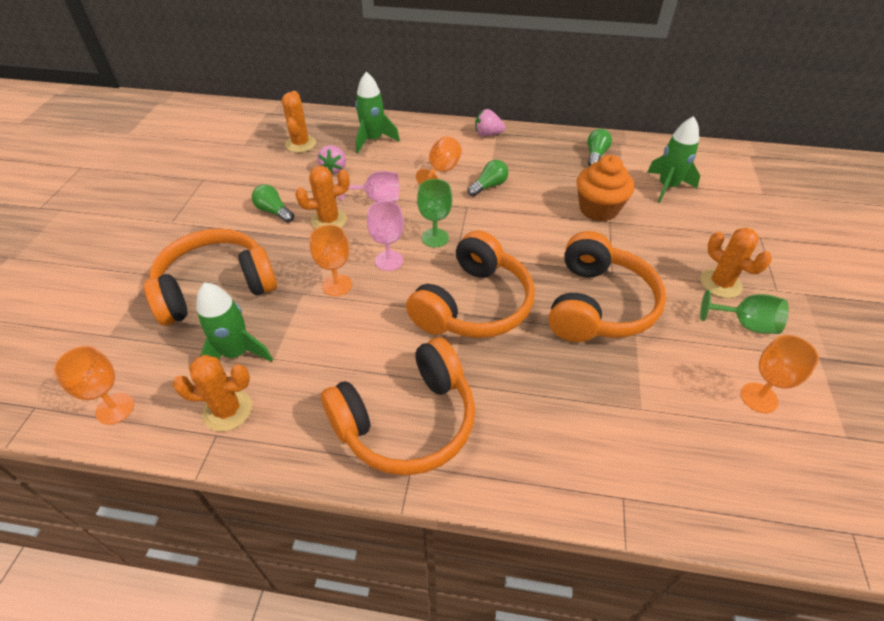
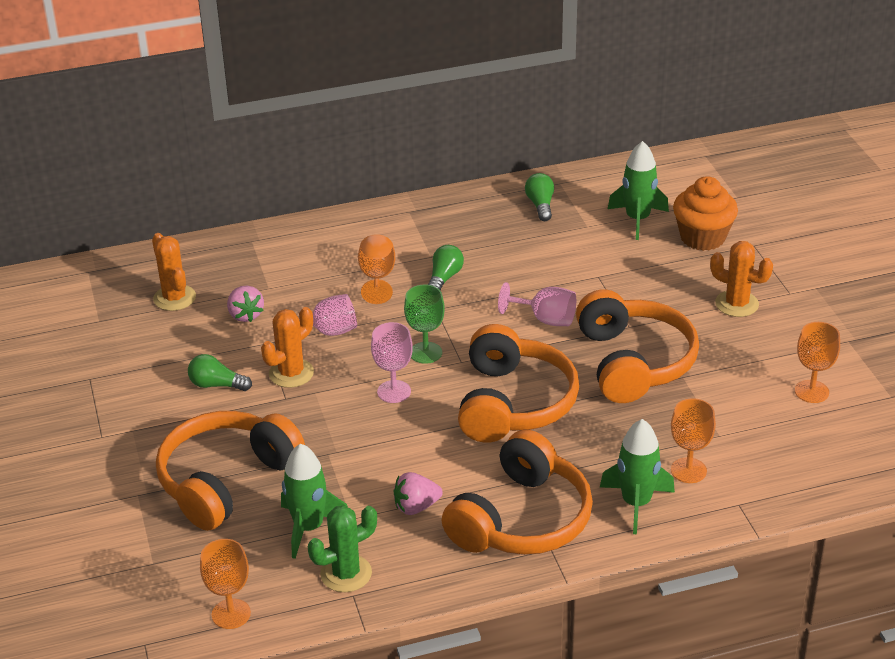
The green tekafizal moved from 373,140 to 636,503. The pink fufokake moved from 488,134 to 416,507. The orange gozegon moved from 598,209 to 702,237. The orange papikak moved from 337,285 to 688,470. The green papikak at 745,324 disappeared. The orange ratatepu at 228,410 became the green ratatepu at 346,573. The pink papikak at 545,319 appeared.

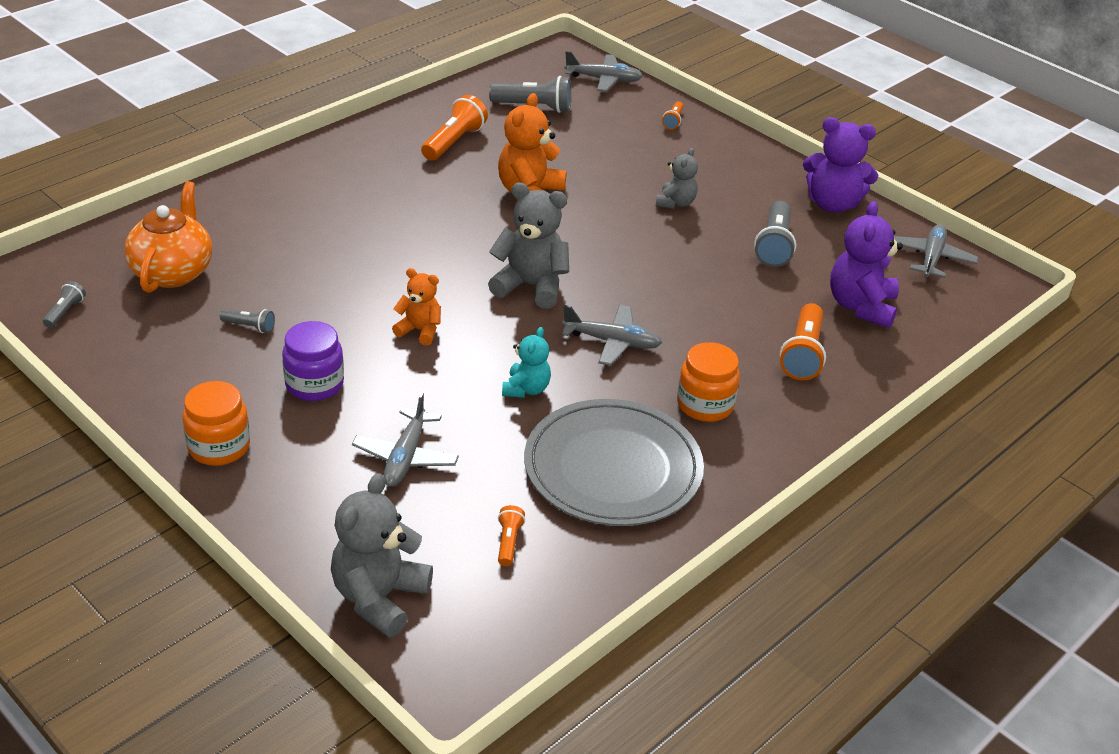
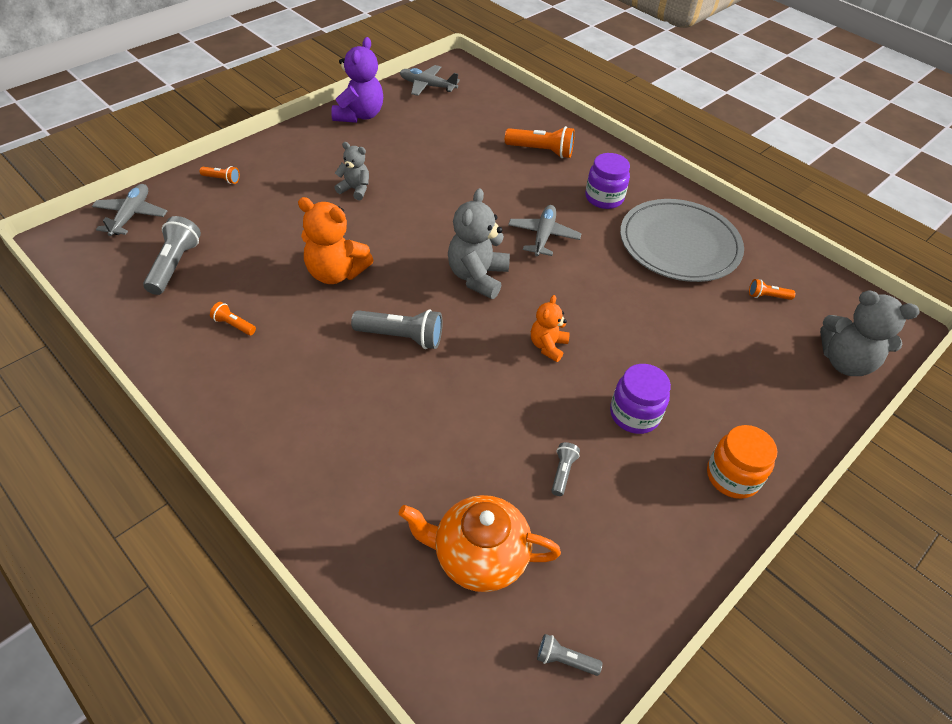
The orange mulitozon at 454,142 changed to 0.53 times the size. The grey mulitozon moved from 774,246 to 401,337. The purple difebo at 861,306 disappeared. The turquoise difebo at 526,389 disappeared. The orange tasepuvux at 705,405 became the purple tasepuvux at 604,198. The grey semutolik at 405,457 disappeared.

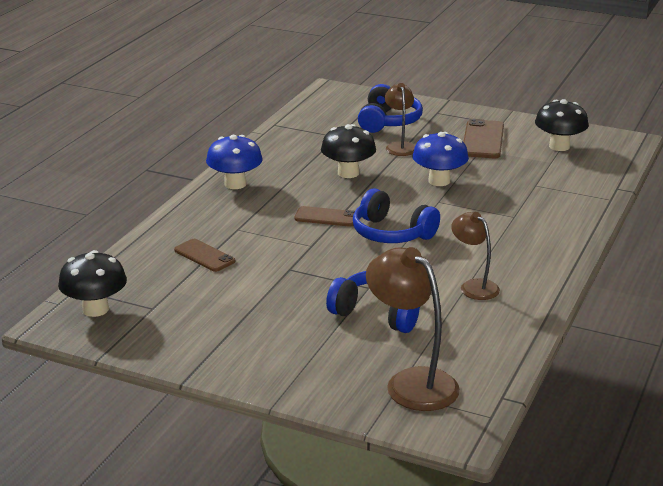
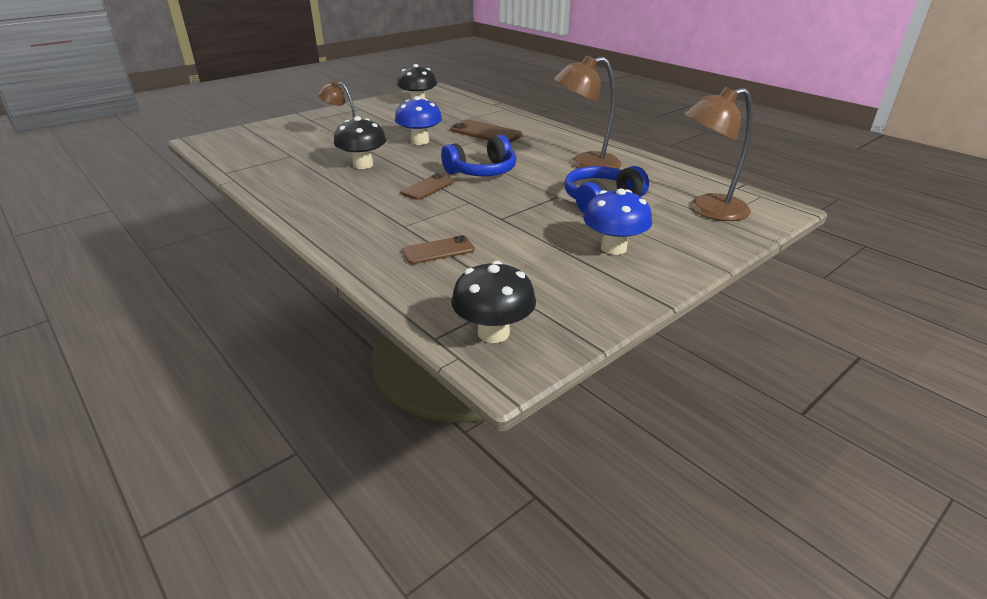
The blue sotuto at 388,121 disappeared. The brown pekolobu moved from 483,140 to 486,133. The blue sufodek moved from 235,184 to 613,248. The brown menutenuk at 474,286 changed to 1.63 times the size.

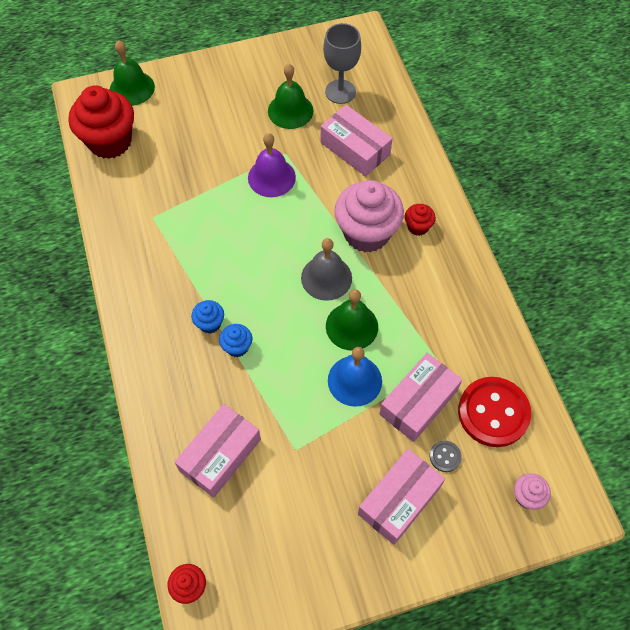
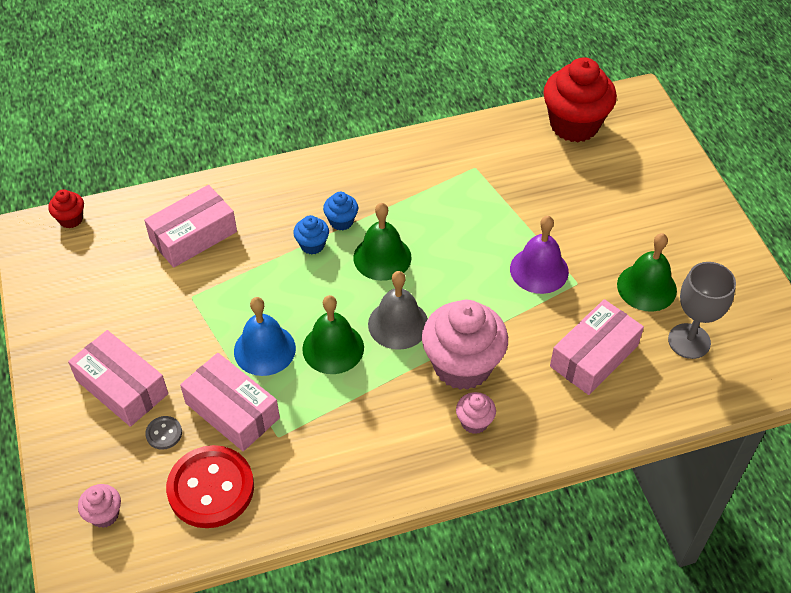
The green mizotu moved from 132,88 to 382,257. The red gozegon at 418,227 became the pink gozegon at 474,422. The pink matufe at 220,455 turned 75 degrees counterclockwise.

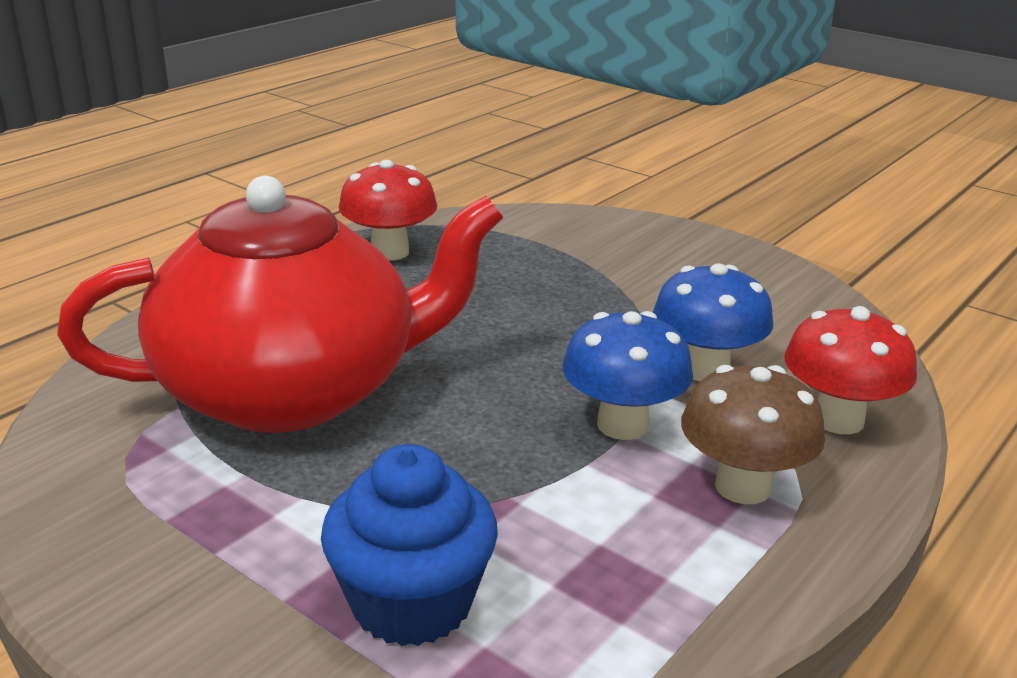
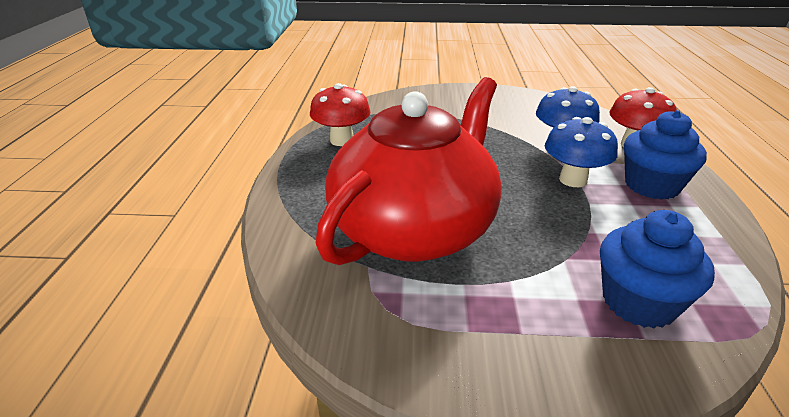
The brown sufodek at 742,487 was replaced by the blue gozegon at 651,185.

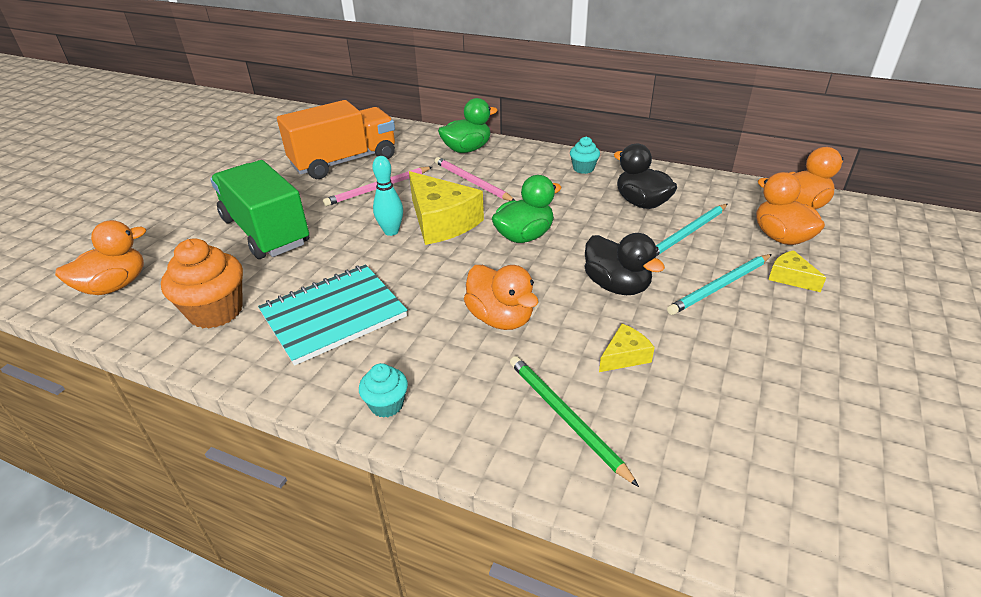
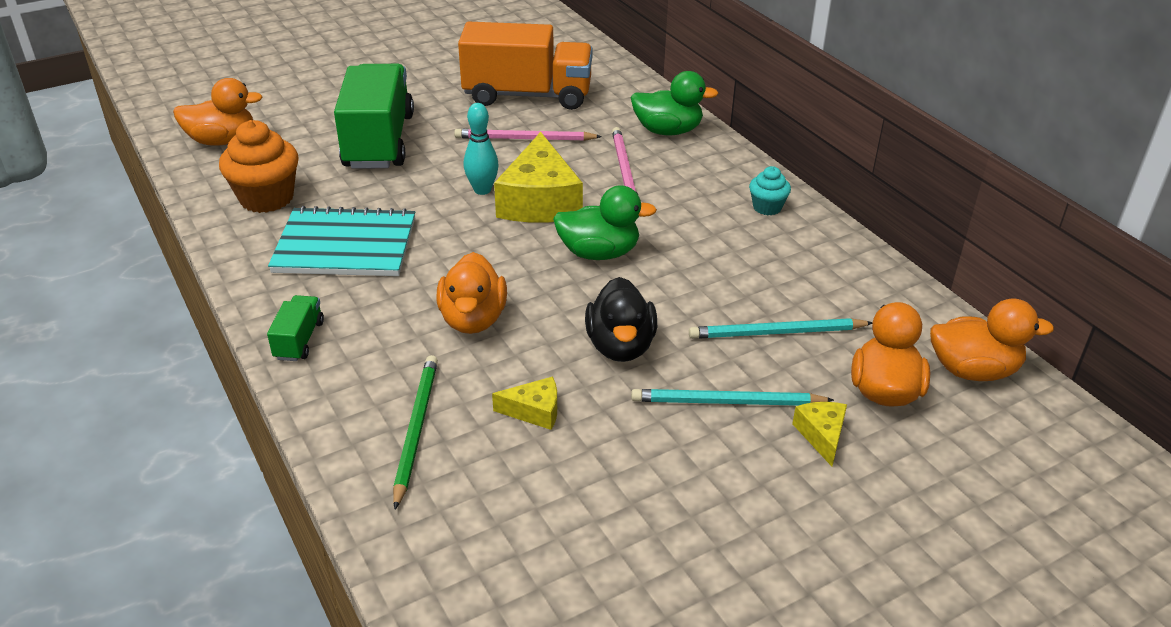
The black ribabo at 641,203 disappeared. The turquoise gozegon at 386,405 was replaced by the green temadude at 299,340.

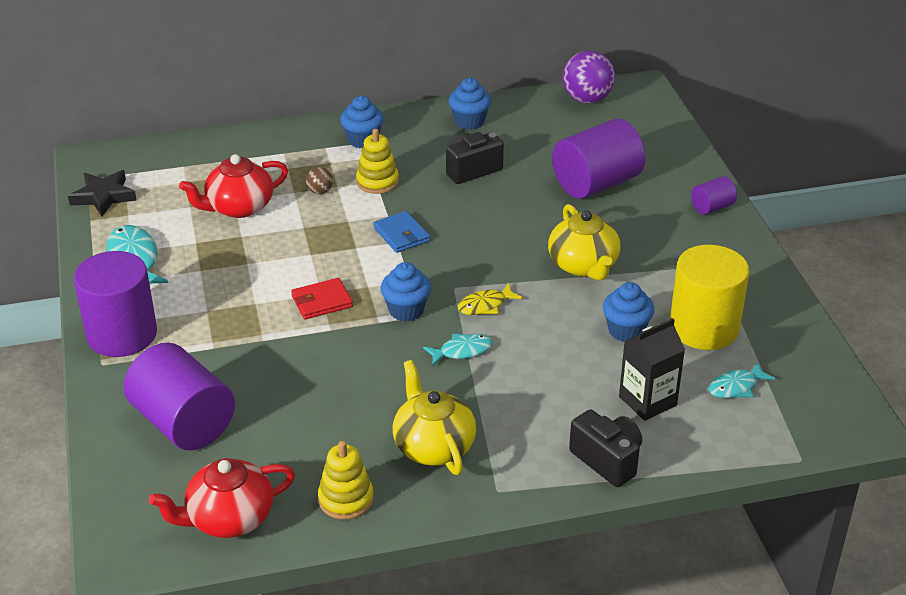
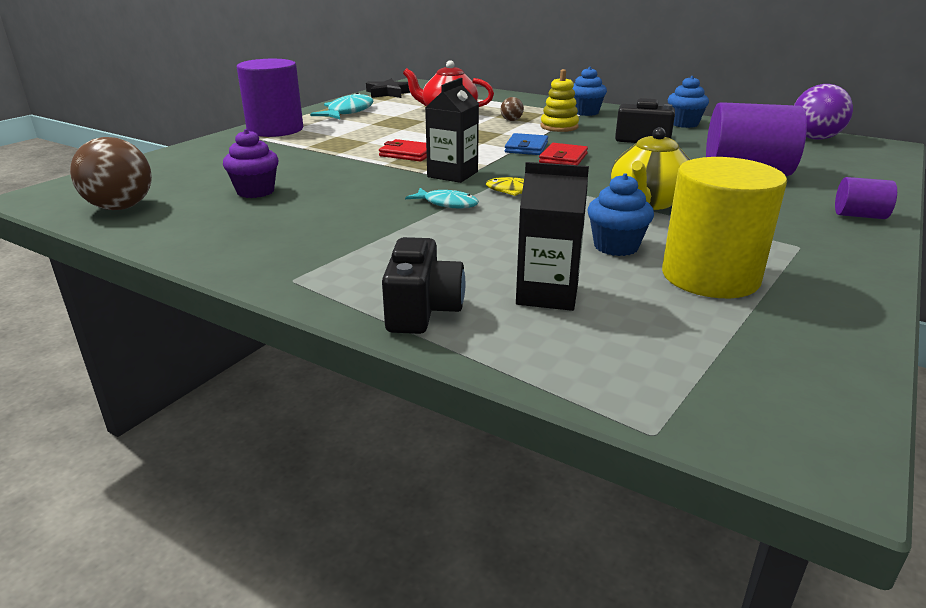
The blue gozegon at 406,310 was replaced by the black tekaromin at 452,174. The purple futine at 183,423 disappeared. The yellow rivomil at 433,446 disappeared. The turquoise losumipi at 736,387 disappeared. The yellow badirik at 346,499 disappeared. The red rivomil at 229,518 was replaced by the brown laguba at 121,207. The purple gozegon at 255,191 appeared. The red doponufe at 563,158 appeared.

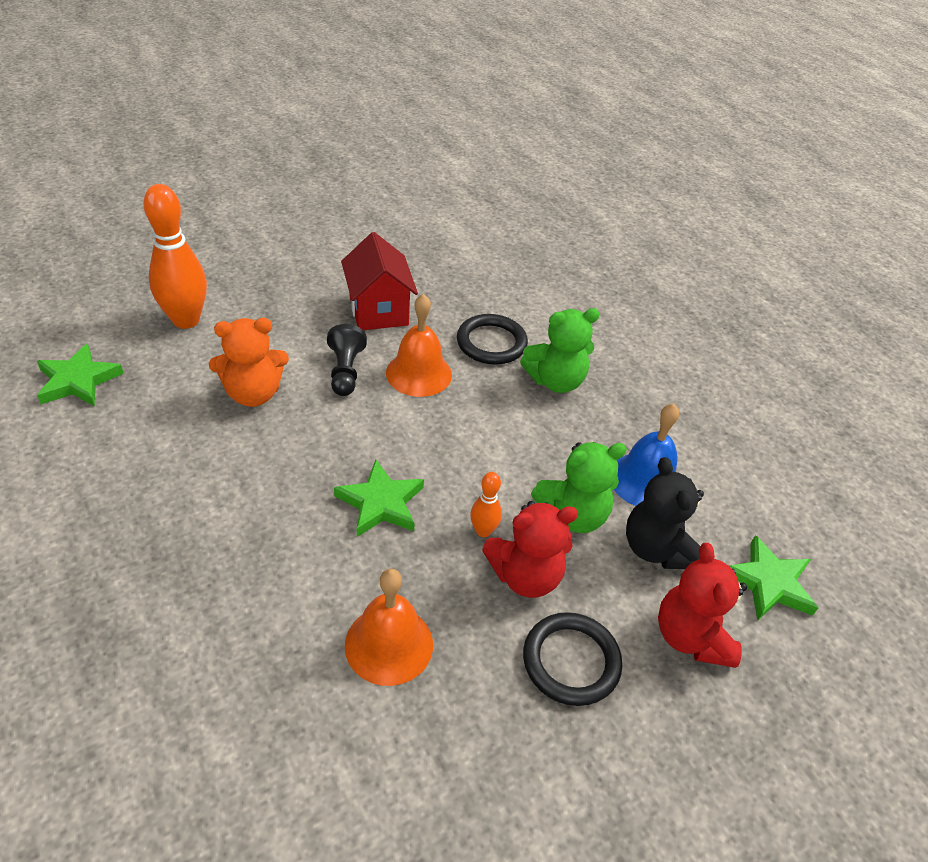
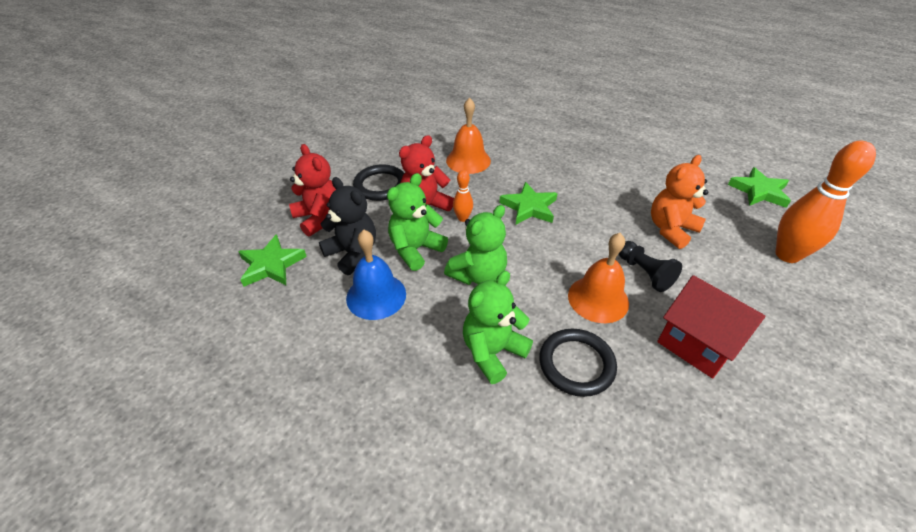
The green difebo at 478,275 appeared.

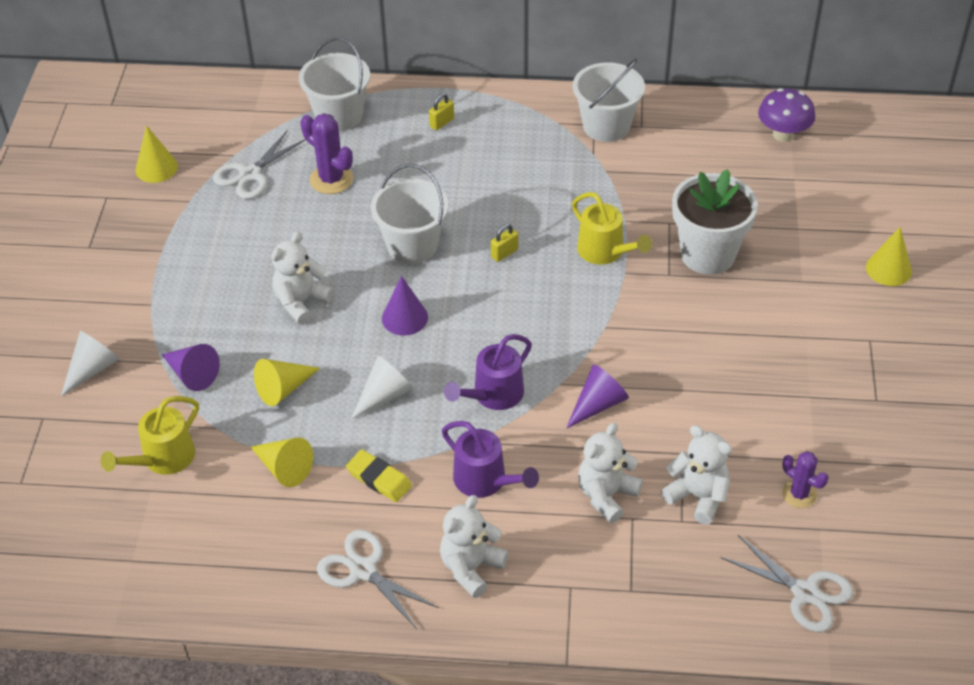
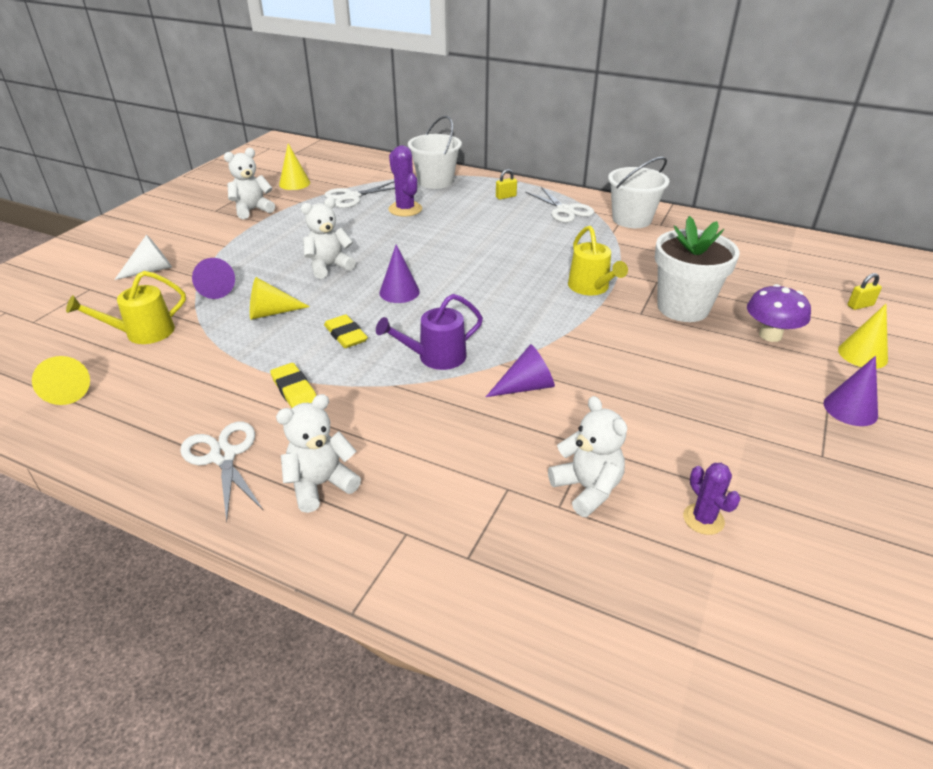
The purple sufodek moved from 783,134 to 770,335. The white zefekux at 412,245 disappeared. The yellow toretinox moved from 504,253 to 860,305. The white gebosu at 384,395 was replaced by the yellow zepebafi at 345,335. The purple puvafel at 485,480 disappeared. The white difebo moved from 606,495 to 252,210. The yellow gebosu moved from 284,468 to 67,389. The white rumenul moved from 805,593 to 565,210. The purple gebosu at 850,409 appeared.

